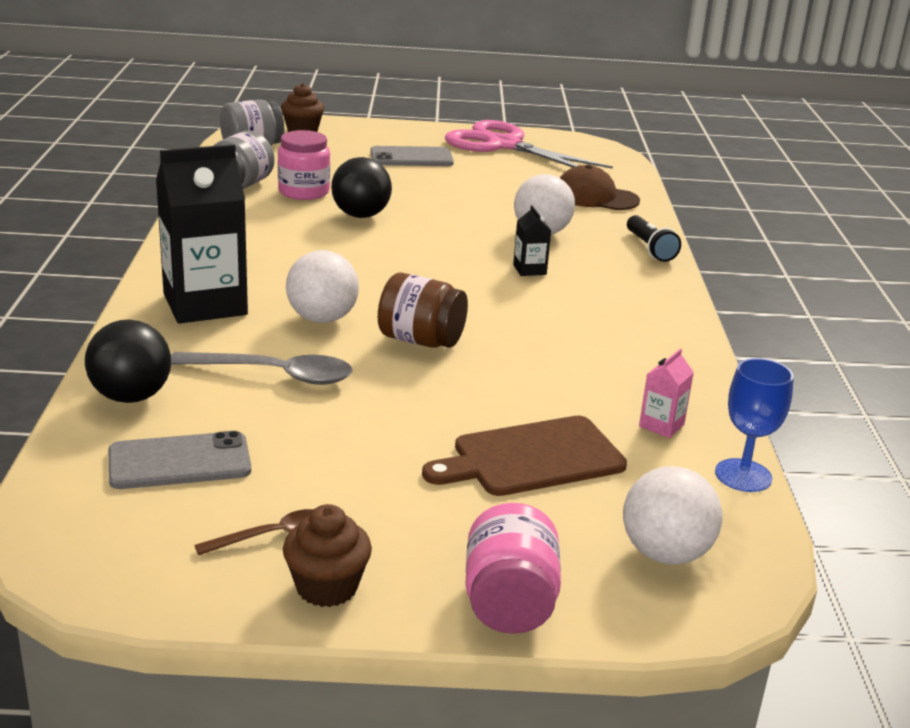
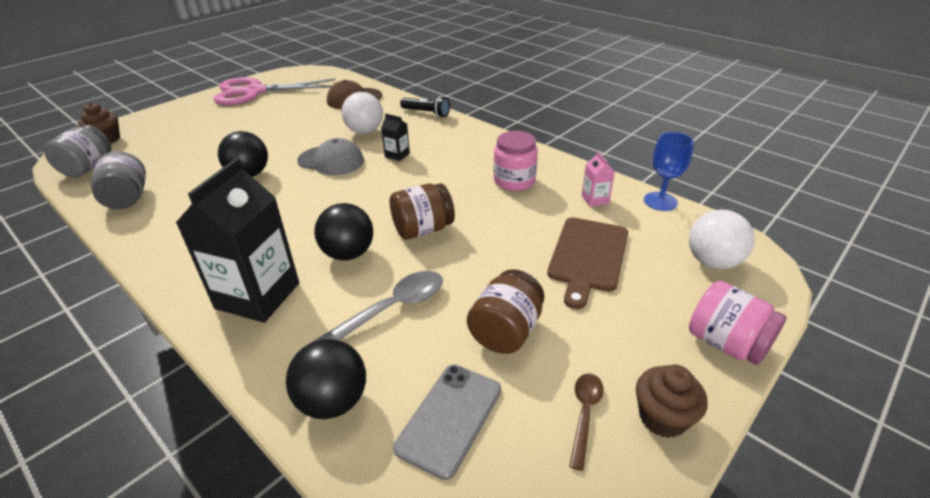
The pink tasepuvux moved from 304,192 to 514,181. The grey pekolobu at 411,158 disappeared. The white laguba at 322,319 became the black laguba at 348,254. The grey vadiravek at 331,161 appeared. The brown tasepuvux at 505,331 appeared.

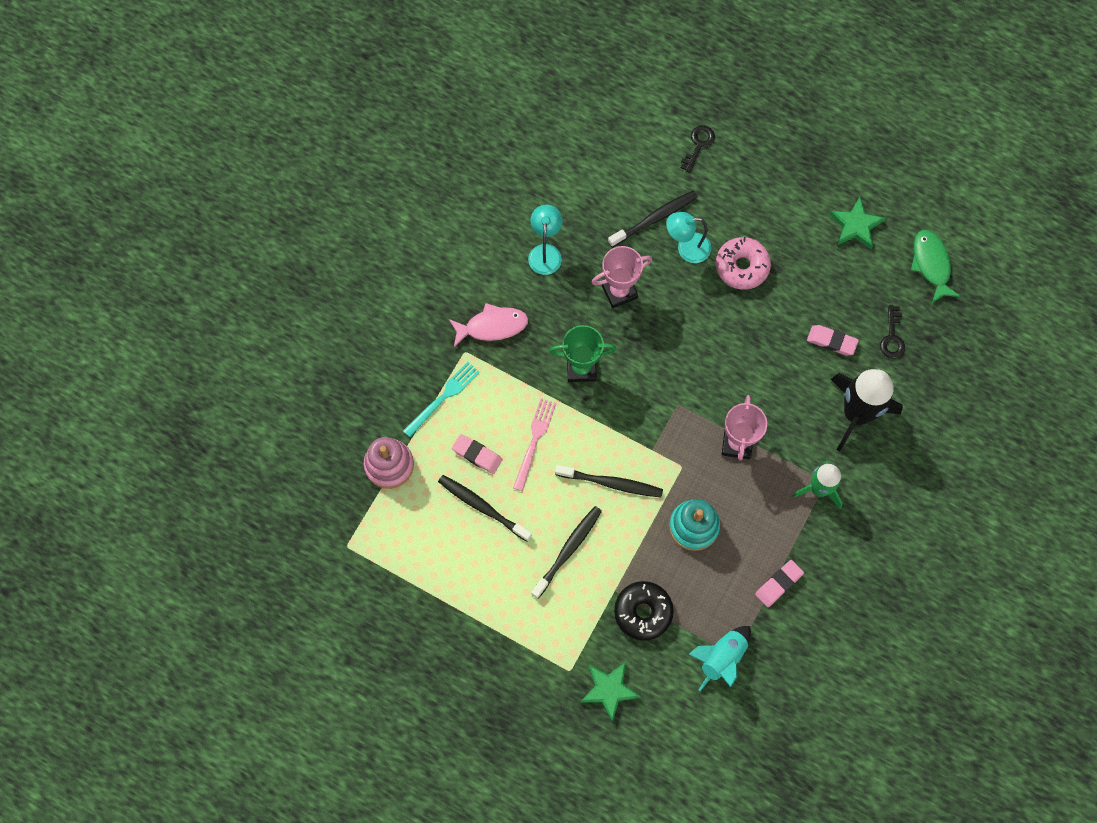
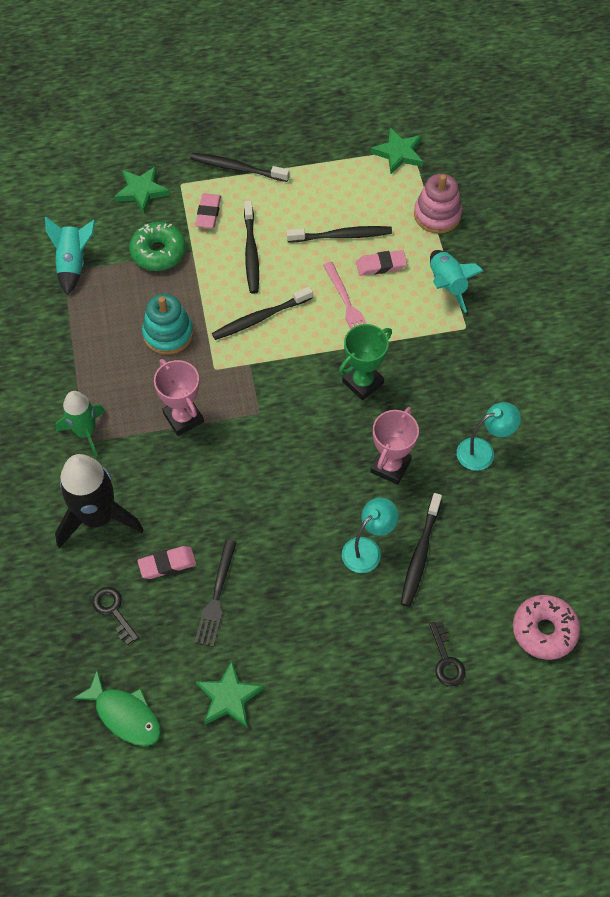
The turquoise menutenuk at 545,252 turned 75 degrees counterclockwise. The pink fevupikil moved from 742,266 to 544,630. The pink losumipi at 492,326 disappeared. The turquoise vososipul at 443,397 was replaced by the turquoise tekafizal at 447,285. The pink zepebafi moved from 778,584 to 208,213. The black fevupikil at 643,612 became the green fevupikil at 158,252. The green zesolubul at 398,153 appeared. The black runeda at 237,168 appeared. The black vososipul at 216,597 appeared.

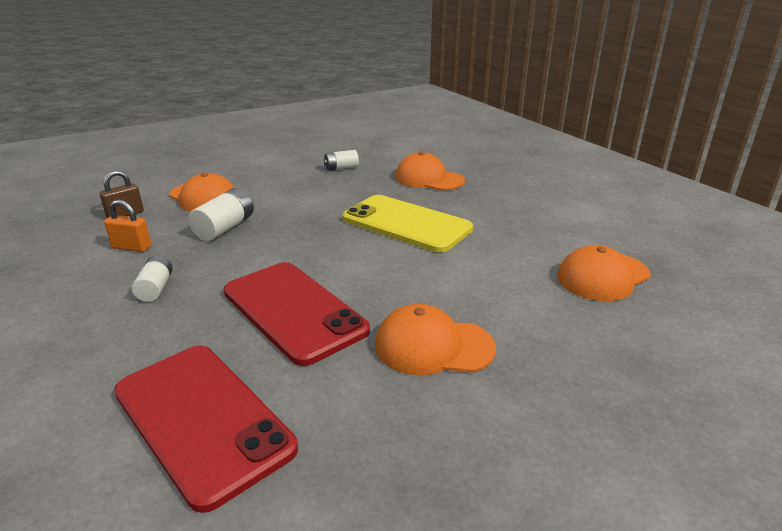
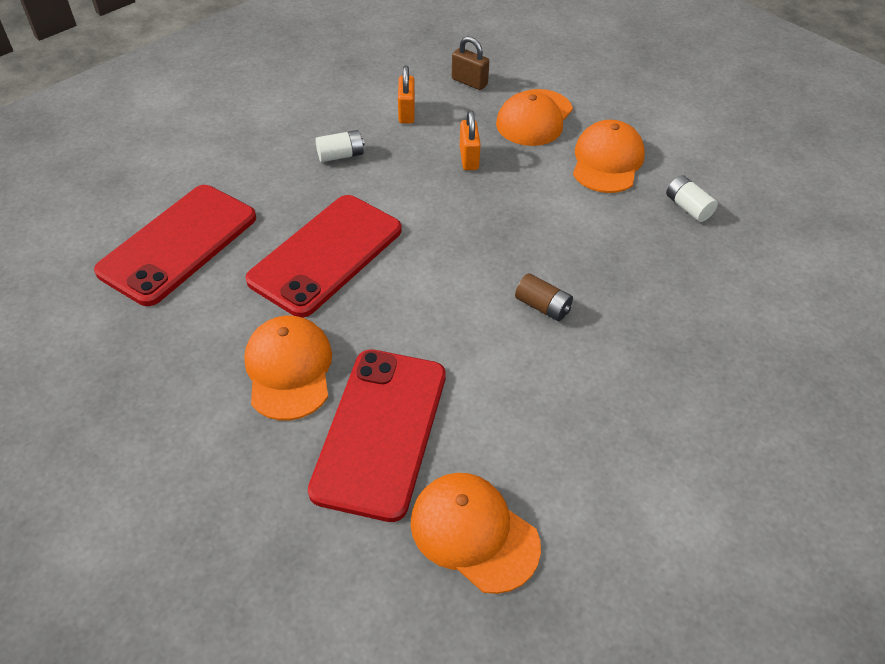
The orange vadiravek moved from 429,179 to 607,161. The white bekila at 225,228 was replaced by the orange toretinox at 469,158. The yellow pekolobu at 406,224 was replaced by the brown bekila at 542,306. The red pekolobu at 380,431 appeared.

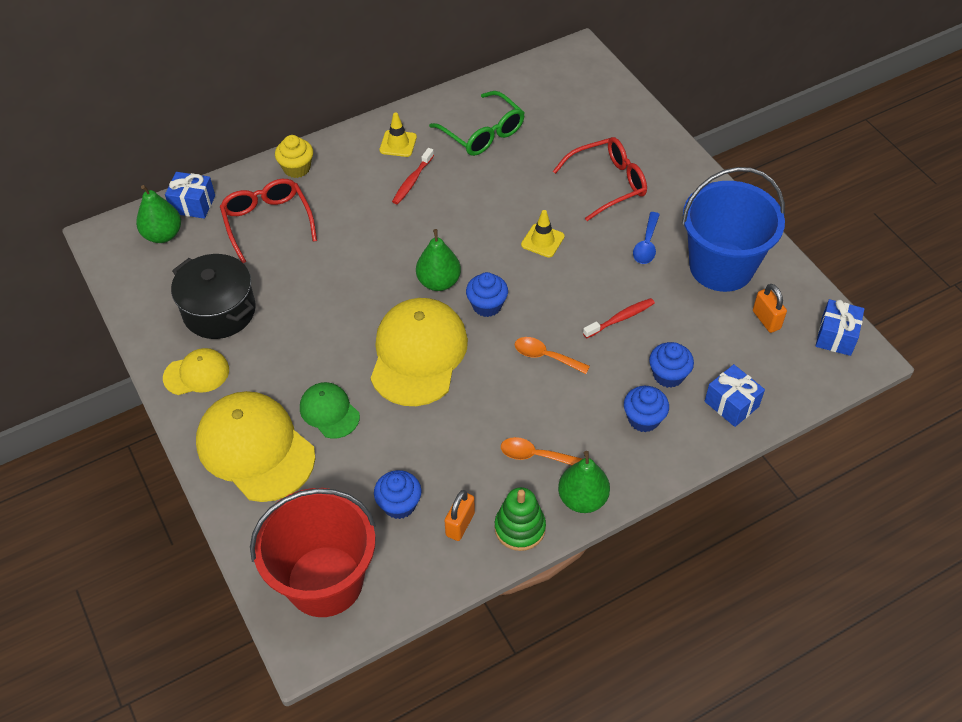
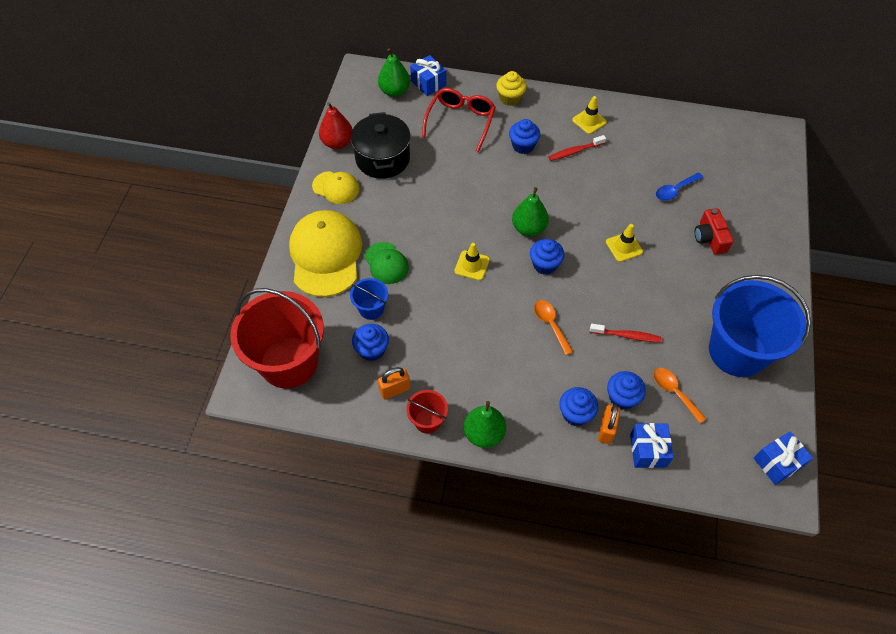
The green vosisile at 483,133 disappeared. The red vosisile at 608,183 was replaced by the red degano at 710,238. The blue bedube moved from 646,244 to 675,190. The orange toretinox moved from 766,320 to 606,430. The yellow vadiravek at 418,354 was replaced by the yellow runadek at 472,265. The green vadiravek at 329,411 turned 150 degrees clockwise. The orange bedube moved from 535,455 to 674,392. The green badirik at 520,528 was replaced by the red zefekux at 427,421. The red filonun at 337,143 appeared. The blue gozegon at 523,146 appeared. The blue zefekux at 371,309 appeared.

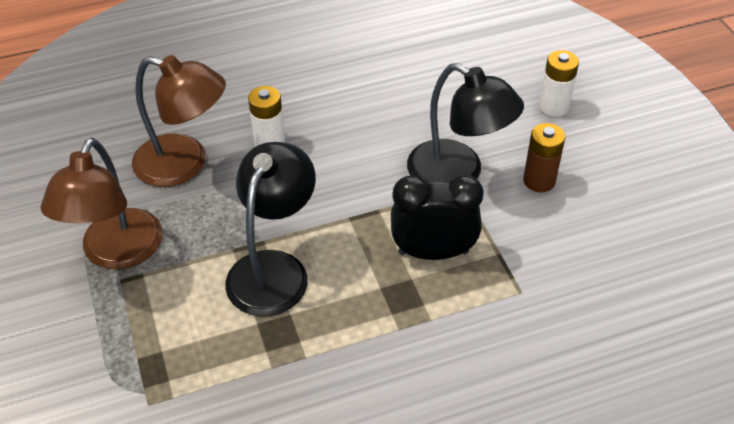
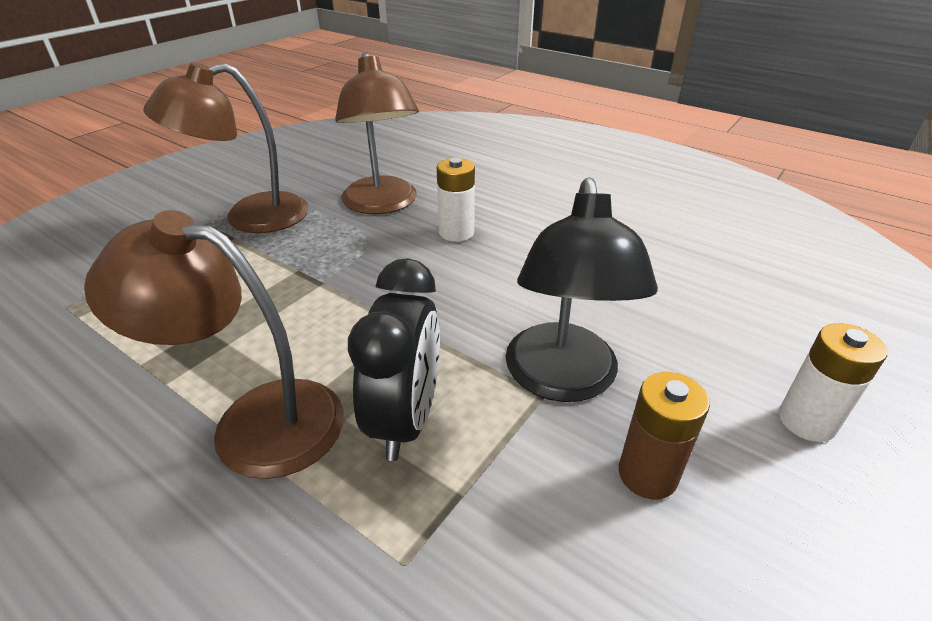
The black menutenuk at 274,269 disappeared. The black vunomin at 433,252 turned 45 degrees clockwise. The brown menutenuk at 255,421 appeared.

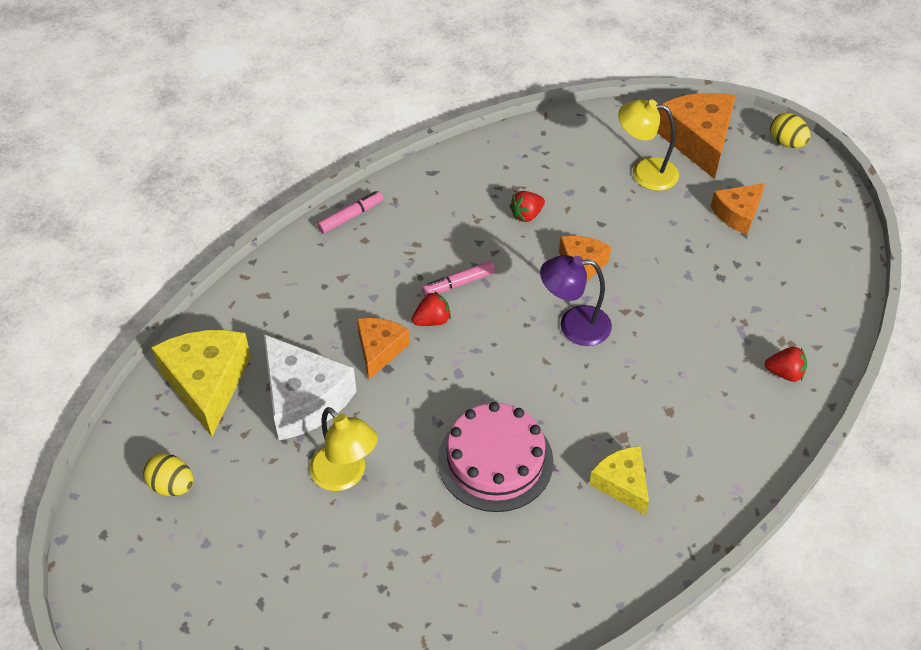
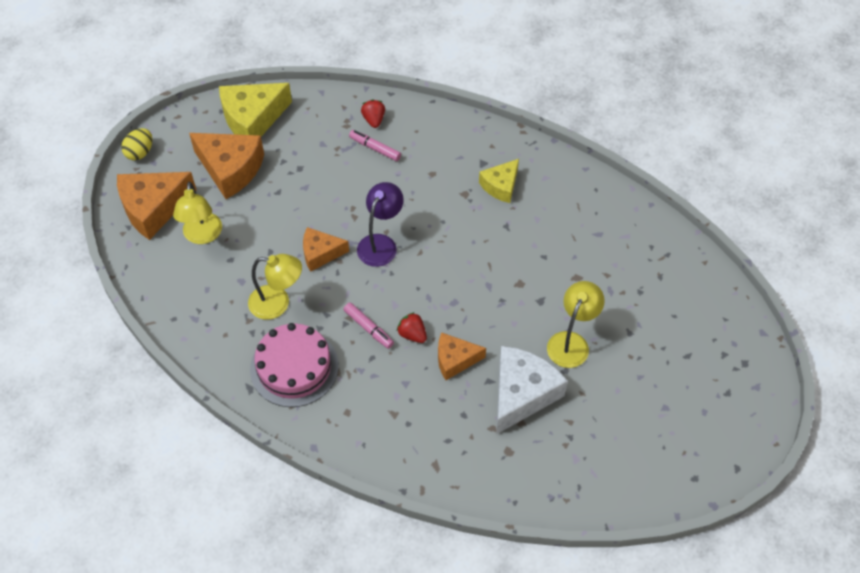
The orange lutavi at 737,214 changed to 1.67 times the size. The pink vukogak moved from 350,216 to 375,148. The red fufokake at 526,215 was replaced by the yellow menutenuk at 278,303. The purple menutenuk at 574,326 turned 135 degrees counterclockwise. The yellow lutavi moved from 207,383 to 252,119. The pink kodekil moved from 495,460 to 294,367. The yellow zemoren at 172,485 disappeared.

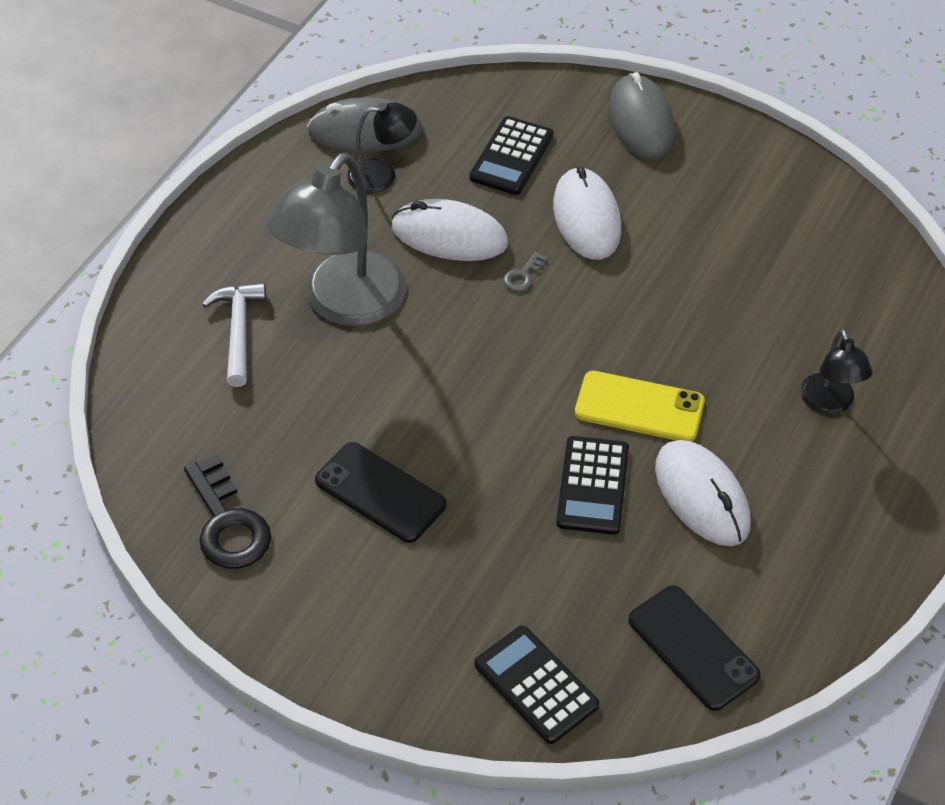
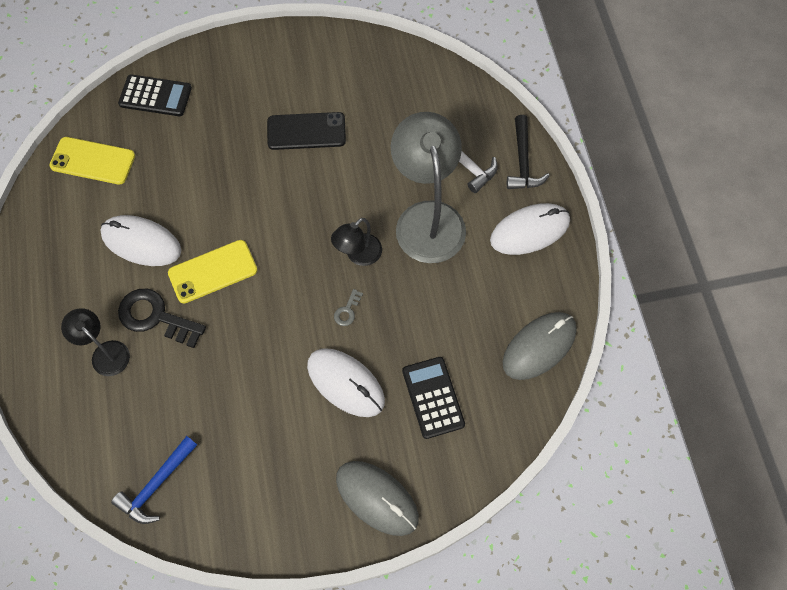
The black menutenuk moved from 382,175 to 358,255. The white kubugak moved from 449,235 to 529,231. The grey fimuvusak at 523,275 turned 150 degrees counterclockwise. The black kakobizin at 593,486 disappeared. The black fimuvusak moved from 227,523 to 155,317. The black pekolobu at 693,647 became the yellow pekolobu at 93,161. The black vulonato at 523,161 appeared. The blue vulonato at 156,485 appeared.

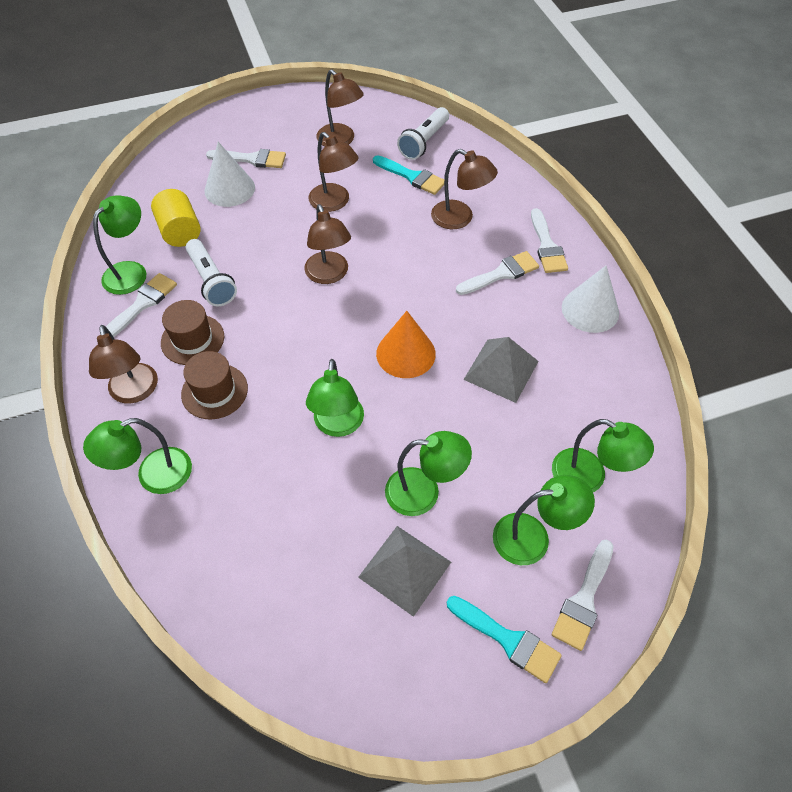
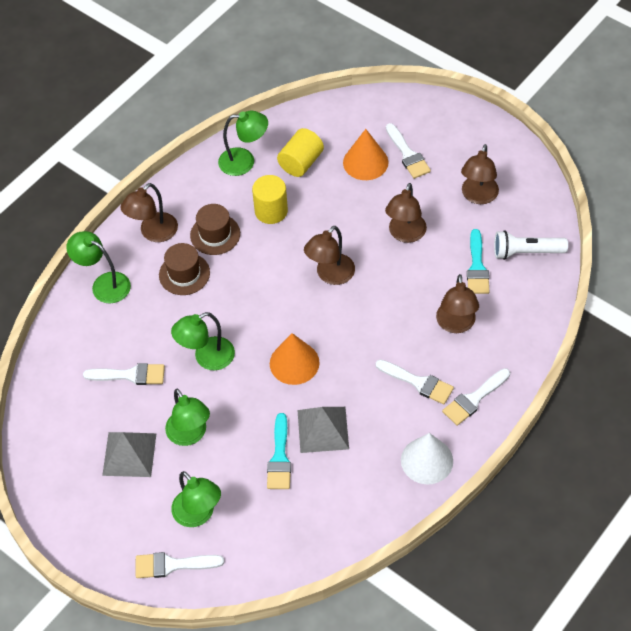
The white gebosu at 229,189 became the orange gebosu at 365,162. The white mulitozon at 211,281 was replaced by the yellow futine at 271,211. The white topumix moved from 142,304 to 130,375. The green menutenuk at 589,477 disappeared. The turquoise topumix moved from 508,640 to 279,457.

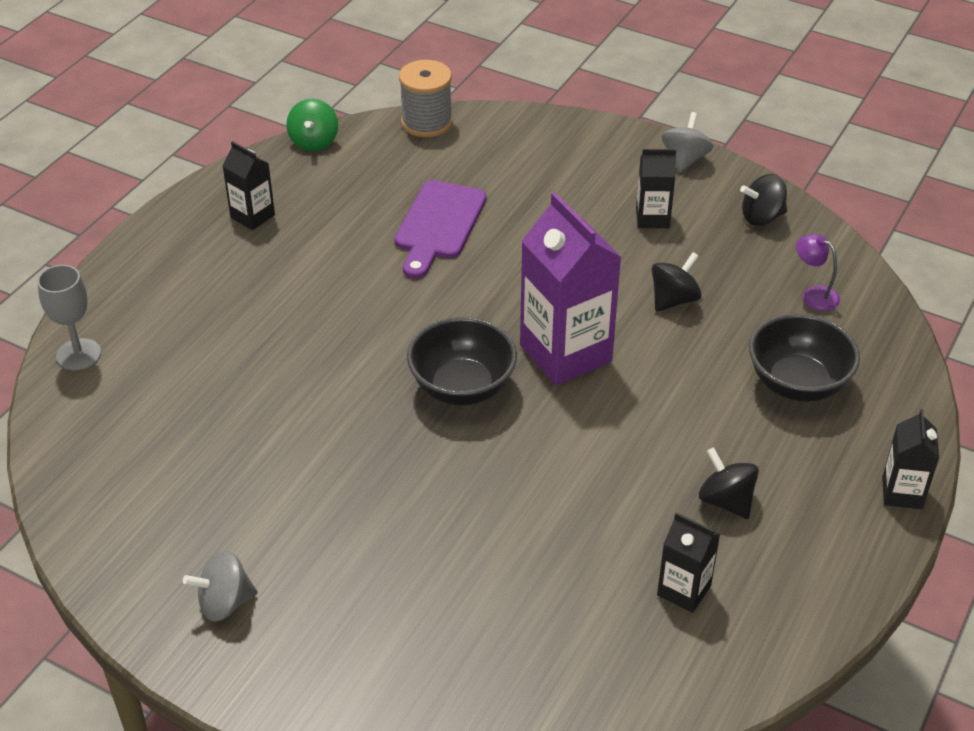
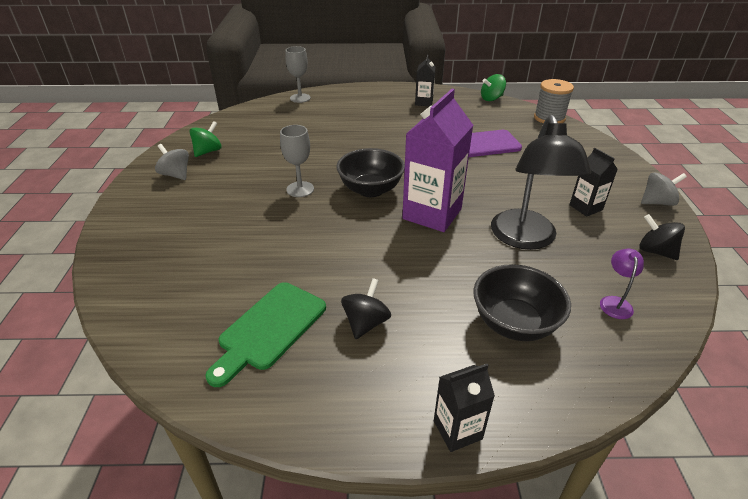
The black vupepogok at 674,300 was replaced by the black menutenuk at 526,239. The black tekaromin at 684,590 was replaced by the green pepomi at 269,329. The green vupepogok at 208,151 appeared. The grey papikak at 300,189 appeared.

